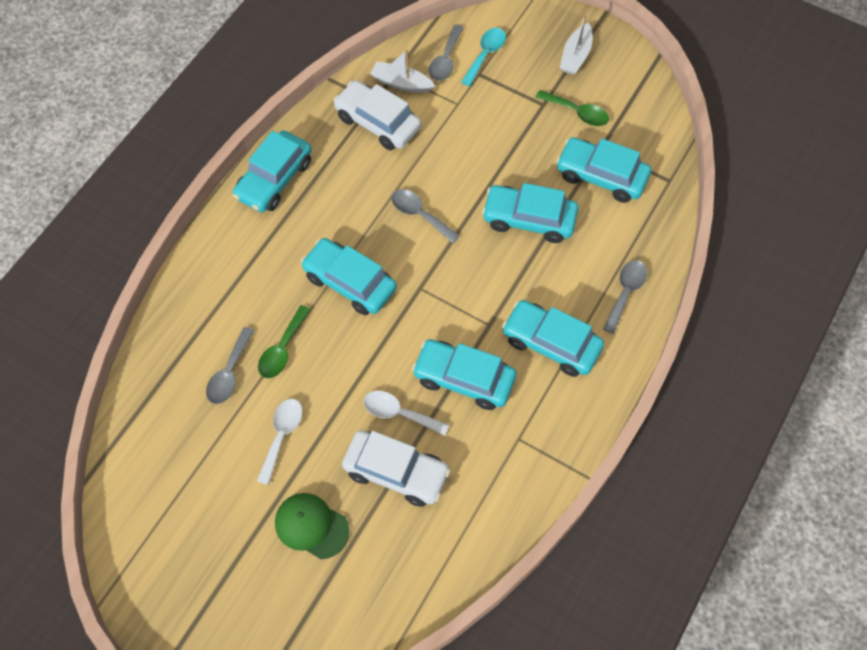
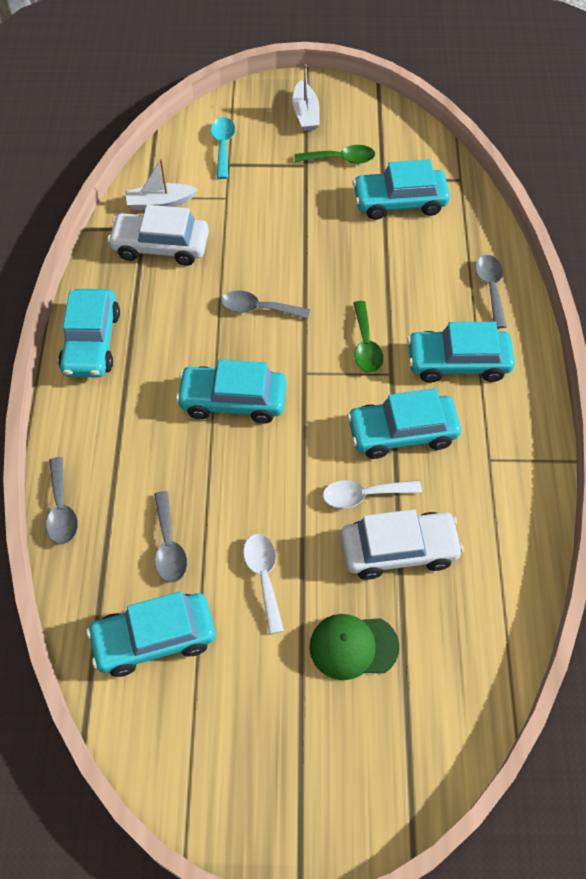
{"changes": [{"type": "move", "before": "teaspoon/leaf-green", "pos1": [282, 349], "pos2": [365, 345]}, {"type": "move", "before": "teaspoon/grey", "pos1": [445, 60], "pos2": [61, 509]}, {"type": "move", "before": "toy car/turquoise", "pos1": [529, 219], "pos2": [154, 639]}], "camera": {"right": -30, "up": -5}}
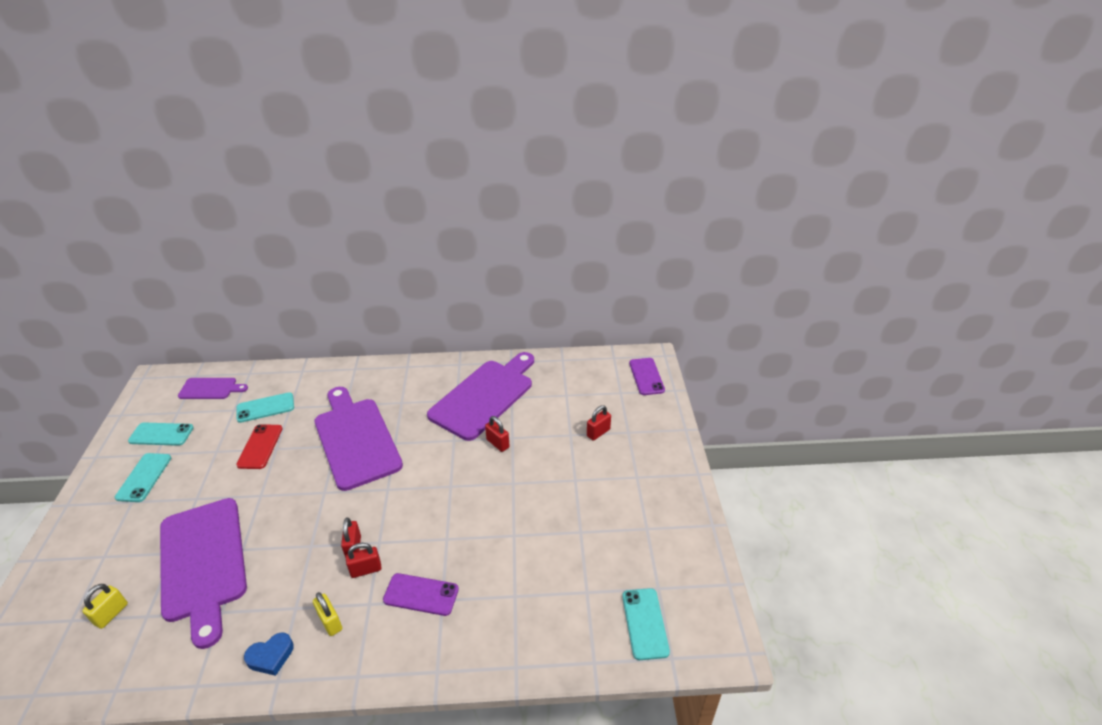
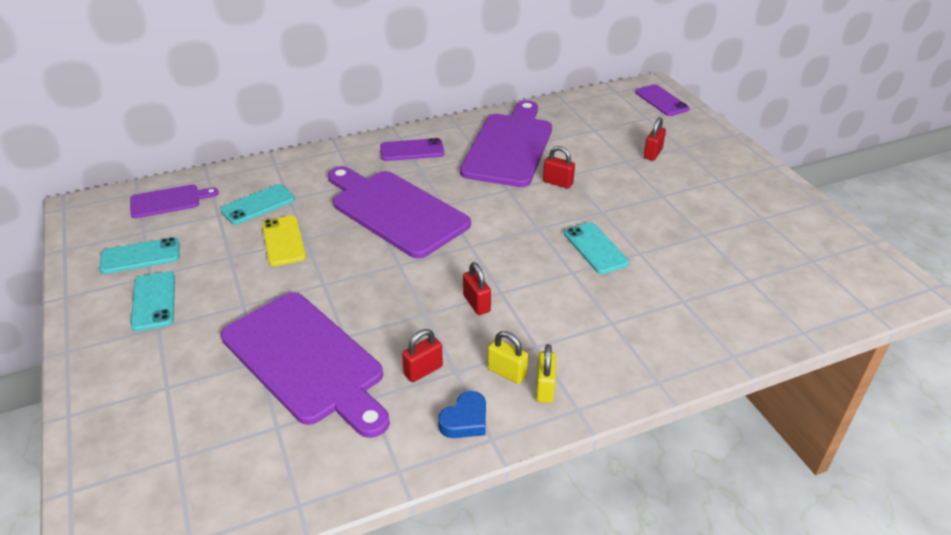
{"changes": [{"type": "move", "before": "small lock/golden", "pos1": [111, 614], "pos2": [544, 388]}, {"type": "move", "before": "small lock/crimson", "pos1": [366, 570], "pos2": [423, 370]}, {"type": "move", "before": "phone/violet", "pos1": [421, 594], "pos2": [412, 150]}, {"type": "move", "before": "phone/turquoise", "pos1": [645, 623], "pos2": [595, 248]}, {"type": "recolor", "before": "phone/crimson", "after": "phone/golden", "pos1": [260, 446], "pos2": [283, 241]}], "camera": {"right": -20, "up": 0}}
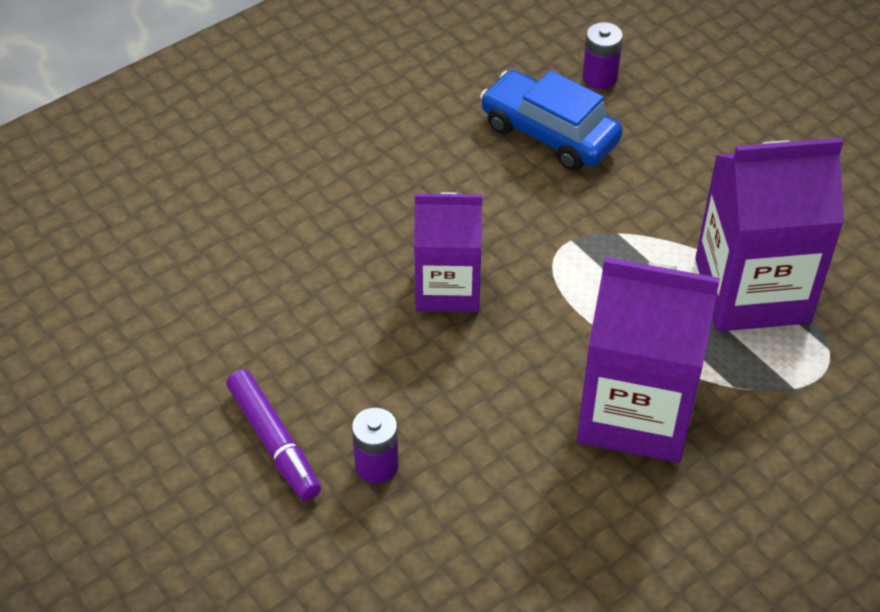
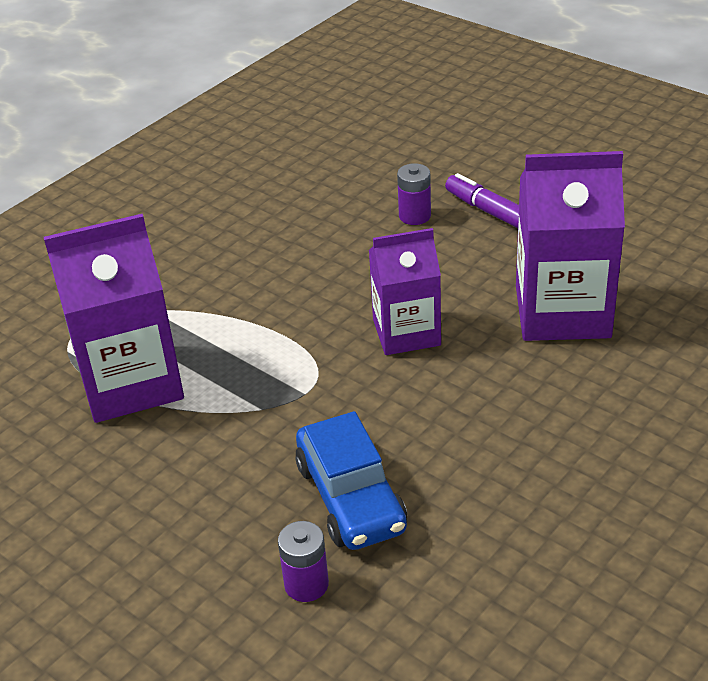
{"changes": [{"type": "move", "before": "carton/violet", "pos1": [636, 412], "pos2": [562, 312]}, {"type": "rotate", "before": "toy car/blue", "pos1": [549, 133], "pos2": [351, 497], "turn": 45}], "camera": {"right": 170, "up": -10}}
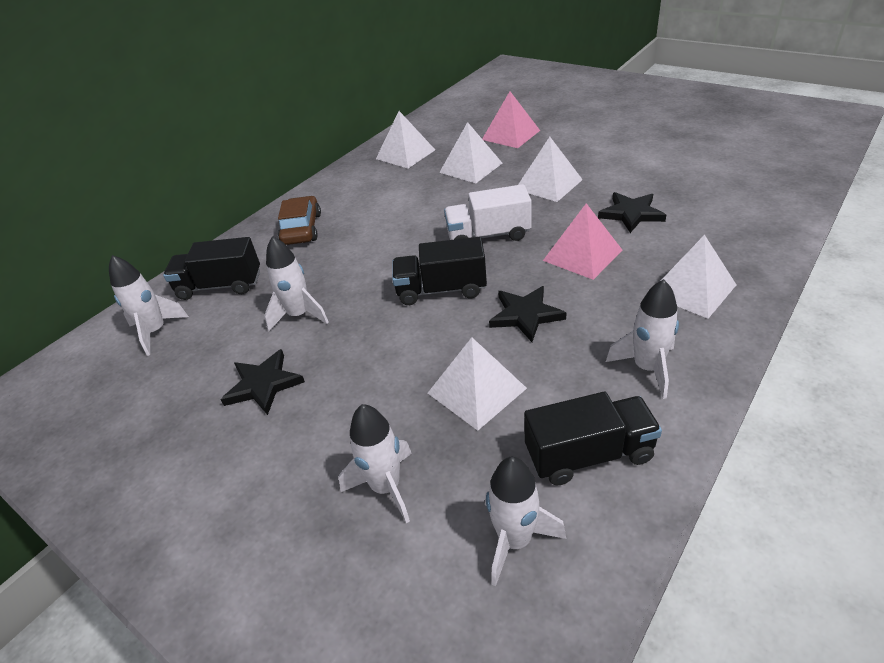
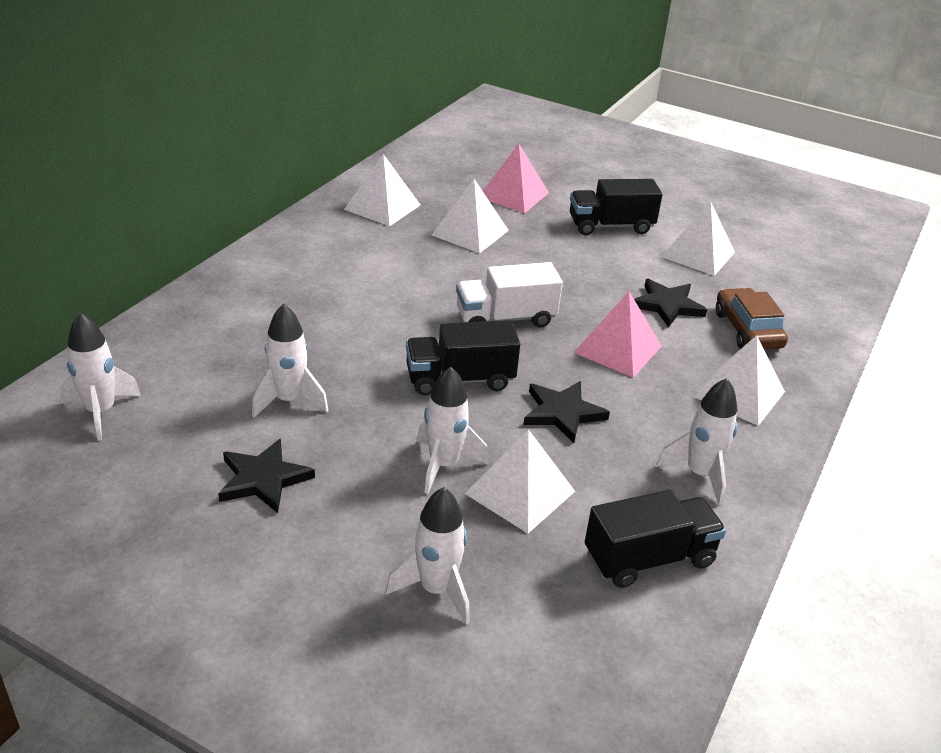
{"changes": [{"type": "move", "before": "lorry/jet-black", "pos1": [220, 286], "pos2": [610, 226]}, {"type": "move", "before": "toy car/dark brown", "pos1": [301, 229], "pos2": [747, 330]}, {"type": "move", "before": "spaceship/snow-white", "pos1": [515, 540], "pos2": [444, 465]}, {"type": "move", "before": "pyramid shape/snow-white", "pos1": [548, 184], "pos2": [698, 254]}], "camera": {"right": -15, "up": -5}}
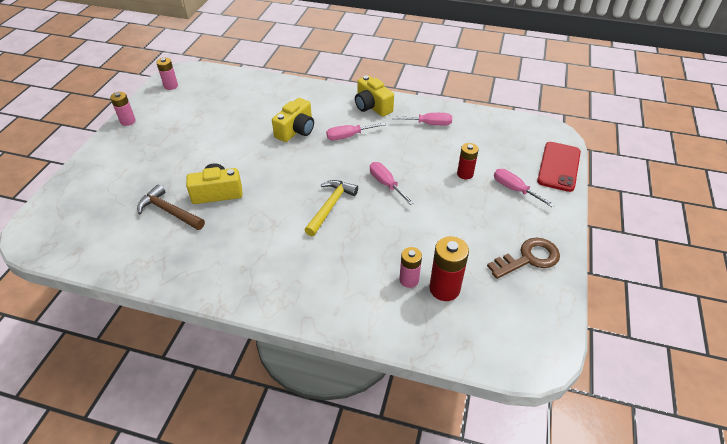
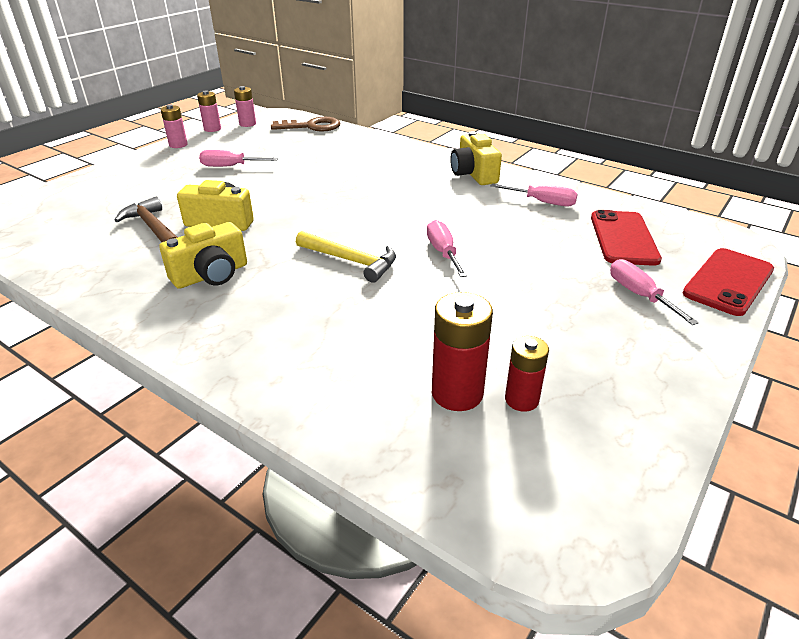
{"changes": [{"type": "insert", "after": "phone/crimson", "pos2": [623, 238]}, {"type": "move", "before": "compact camera/golden", "pos1": [296, 130], "pos2": [211, 275]}, {"type": "move", "before": "flat screwdriver/rose-pink", "pos1": [349, 136], "pos2": [230, 166]}, {"type": "move", "before": "power cell/rose-pink", "pos1": [409, 280], "pos2": [212, 129]}, {"type": "move", "before": "power cell/crimson", "pos1": [465, 174], "pos2": [521, 399]}, {"type": "move", "before": "key/dark brown", "pos1": [529, 258], "pos2": [312, 126]}, {"type": "rotate", "before": "hammer/golden", "pos1": [330, 206], "pos2": [351, 261], "turn": 75}], "camera": {"right": 20, "up": -10}}
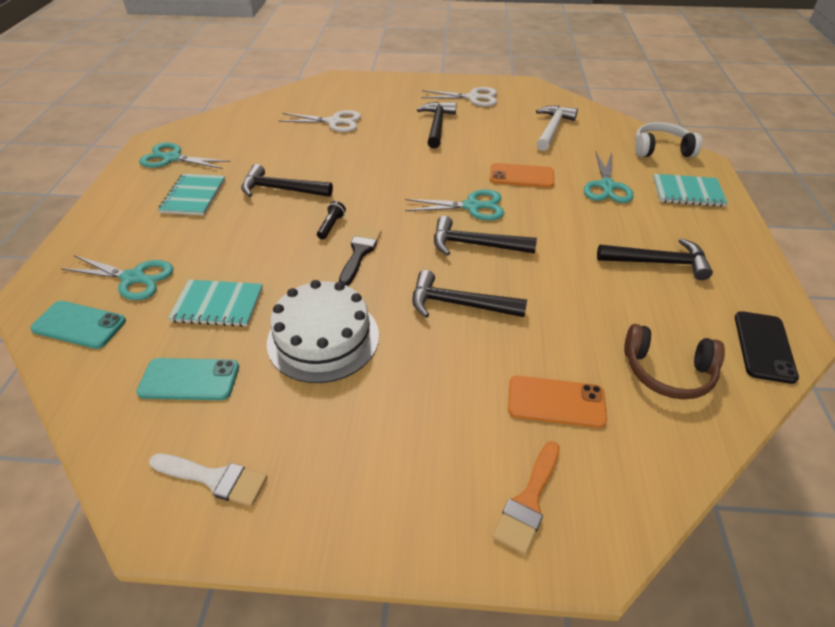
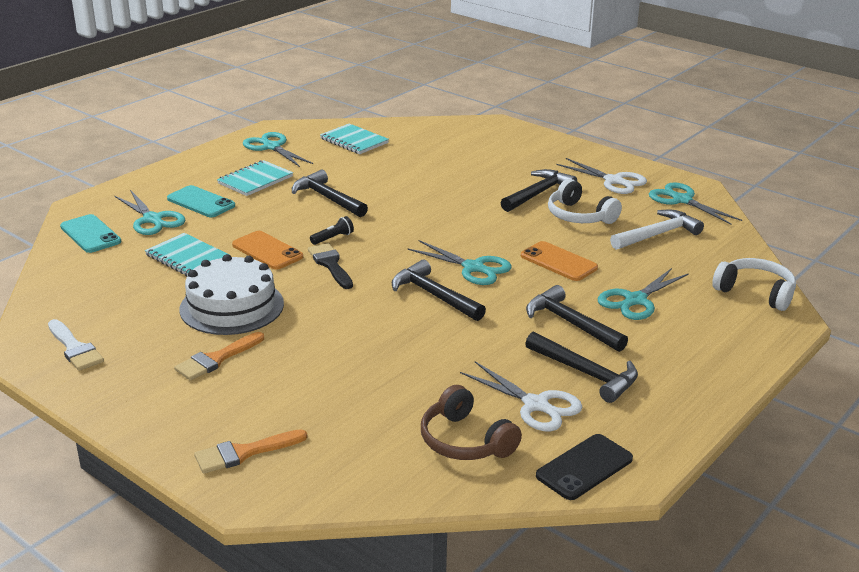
{"changes": [{"type": "insert", "after": "paintbrush/bright orange", "pos2": [216, 359]}, {"type": "insert", "after": "over-ear headphones/snow-white", "pos2": [579, 216]}, {"type": "insert", "after": "shears/turquoise", "pos2": [682, 200]}, {"type": "move", "before": "phone/turquoise", "pos1": [189, 380], "pos2": [201, 202]}, {"type": "move", "before": "shears/snow-white", "pos1": [334, 122], "pos2": [536, 405]}, {"type": "move", "before": "hammer/jet-black", "pos1": [459, 304], "pos2": [570, 323]}, {"type": "move", "before": "phone/bright orange", "pos1": [556, 402], "pos2": [267, 251]}, {"type": "move", "before": "notebook/turquoise", "pos1": [687, 192], "pos2": [354, 141]}, {"type": "rotate", "before": "paintbrush/jet-black", "pos1": [360, 253], "pos2": [330, 264], "turn": -75}], "camera": {"right": 35, "up": -15}}
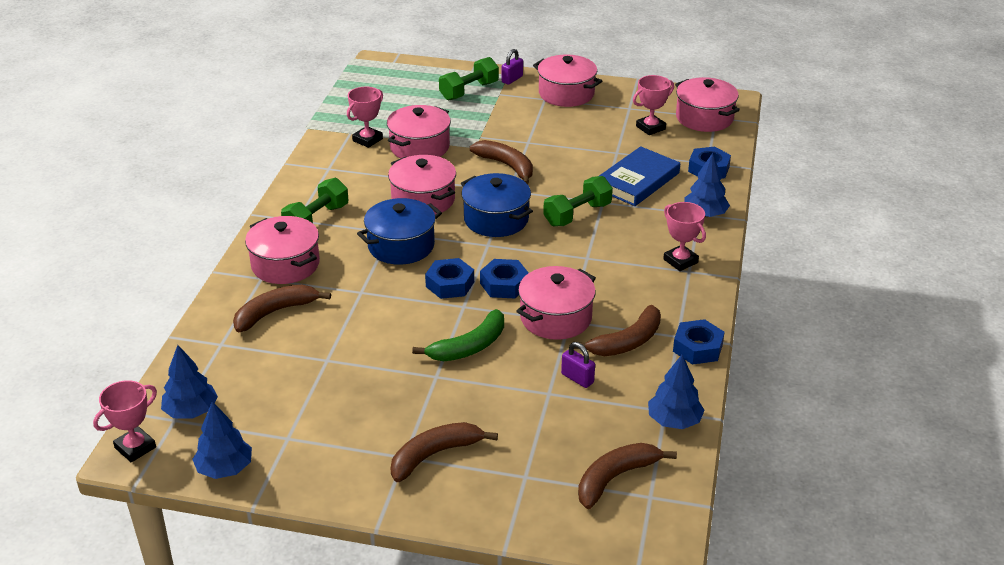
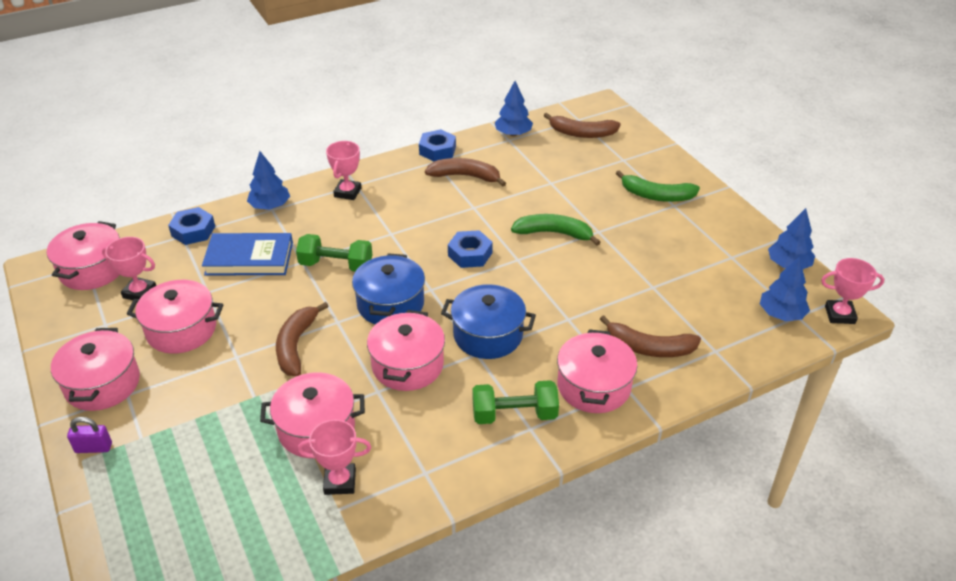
{"changes": [{"type": "delete", "before": "hexagon nut/blue", "pos1": [450, 284]}, {"type": "delete", "before": "free weight/leaf-green", "pos1": [469, 91]}, {"type": "delete", "before": "small lock/violet", "pos1": [577, 378]}, {"type": "move", "before": "stockpot/rose-pink", "pos1": [556, 318], "pos2": [181, 330]}, {"type": "recolor", "before": "toy banana/dark brown", "after": "toy banana/leaf-green", "pos1": [434, 455], "pos2": [656, 196]}], "camera": {"right": -130, "up": 5}}
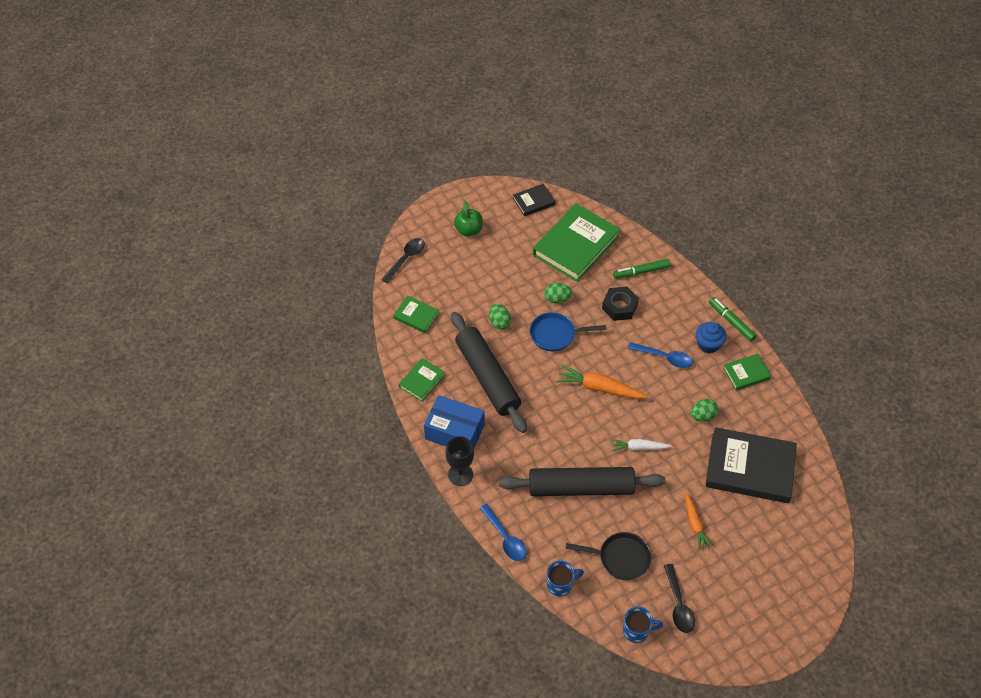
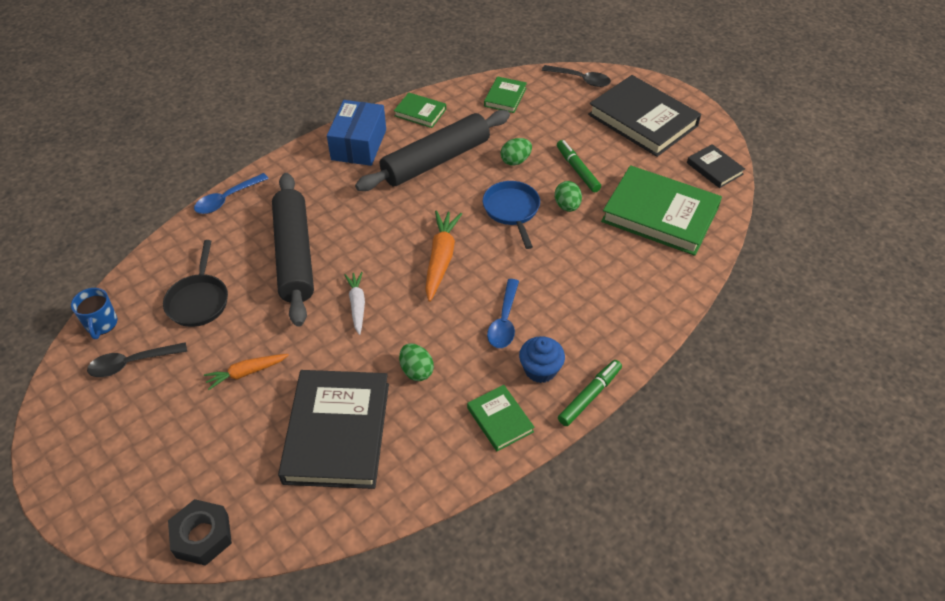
{"changes": [{"type": "delete", "before": "goblet/jet-black", "pos1": [460, 474]}, {"type": "delete", "before": "coffee mug/blue", "pos1": [560, 584]}, {"type": "move", "before": "hexagon nut/jet-black", "pos1": [619, 307], "pos2": [202, 536]}, {"type": "move", "before": "felt pen/leaf-green", "pos1": [641, 272], "pos2": [577, 170]}, {"type": "replace", "before": "apple fruit/leaf-green", "after": "book/jet-black", "pos1": [469, 230], "pos2": [643, 120]}], "camera": {"right": 80, "up": -5}}
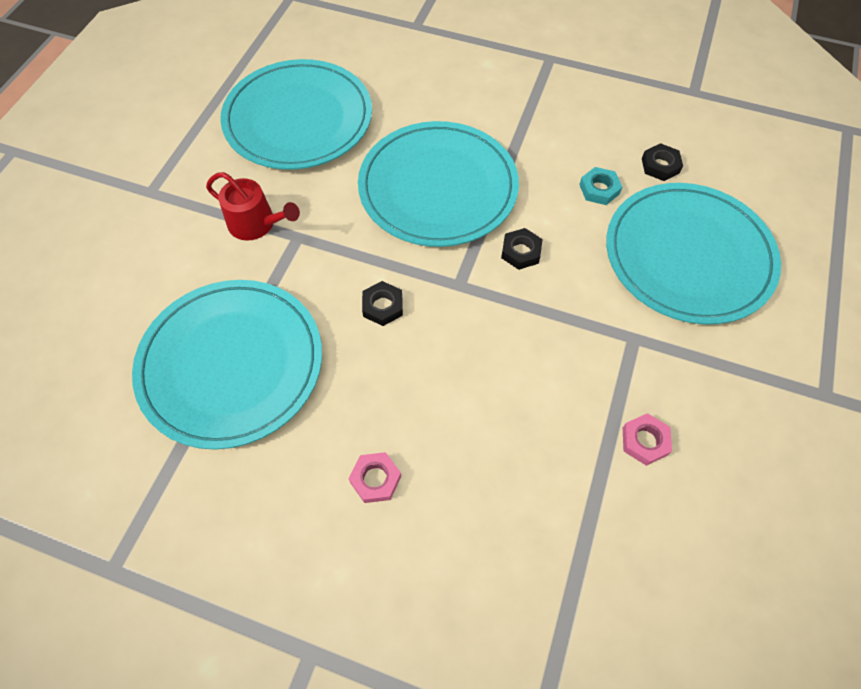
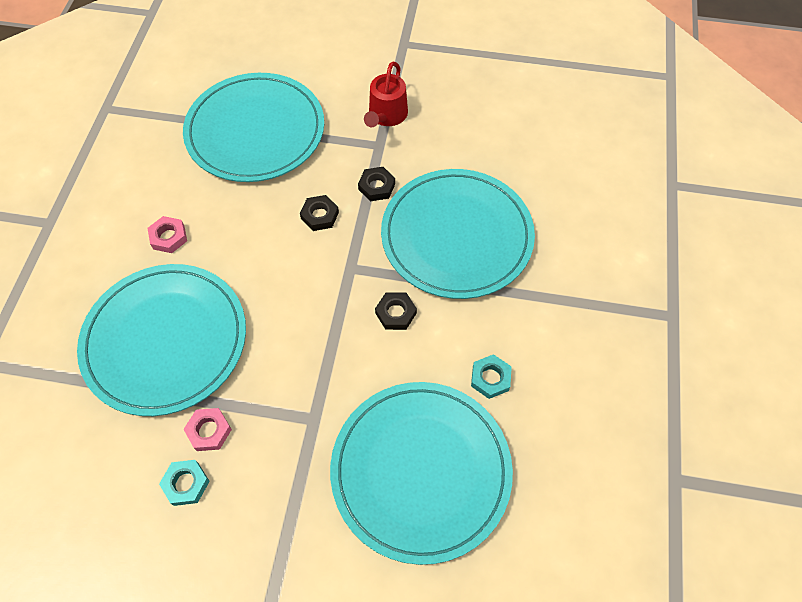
{"changes": [{"type": "insert", "after": "hexagon nut/turquoise", "pos2": [186, 484]}, {"type": "move", "before": "dinner plate/turquoise", "pos1": [298, 119], "pos2": [165, 340]}, {"type": "move", "before": "hexagon nut/jet-black", "pos1": [660, 165], "pos2": [376, 186]}], "camera": {"right": 80, "up": 0}}
